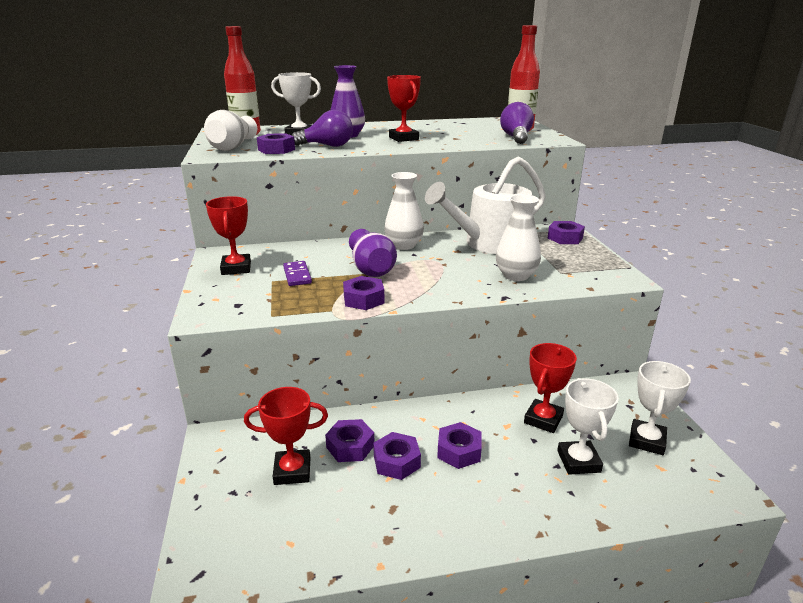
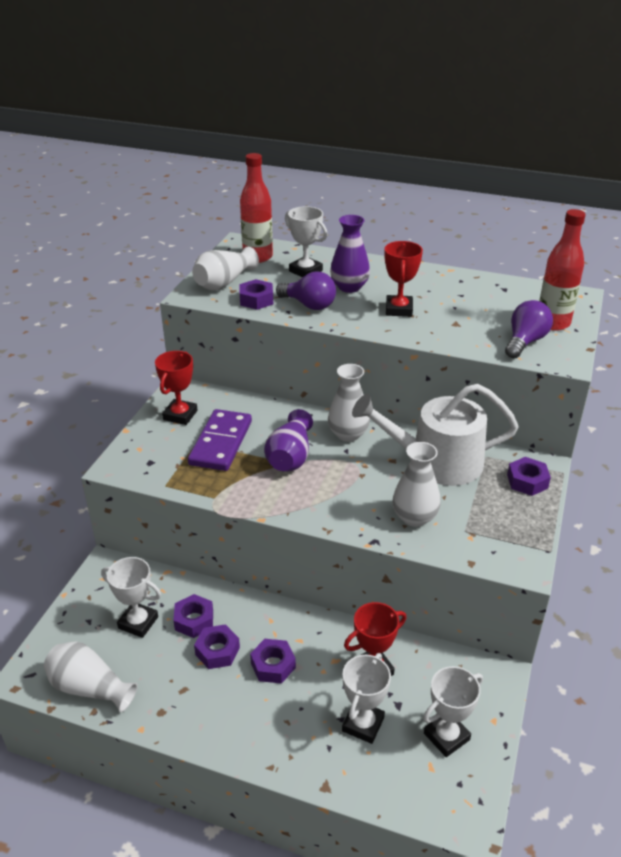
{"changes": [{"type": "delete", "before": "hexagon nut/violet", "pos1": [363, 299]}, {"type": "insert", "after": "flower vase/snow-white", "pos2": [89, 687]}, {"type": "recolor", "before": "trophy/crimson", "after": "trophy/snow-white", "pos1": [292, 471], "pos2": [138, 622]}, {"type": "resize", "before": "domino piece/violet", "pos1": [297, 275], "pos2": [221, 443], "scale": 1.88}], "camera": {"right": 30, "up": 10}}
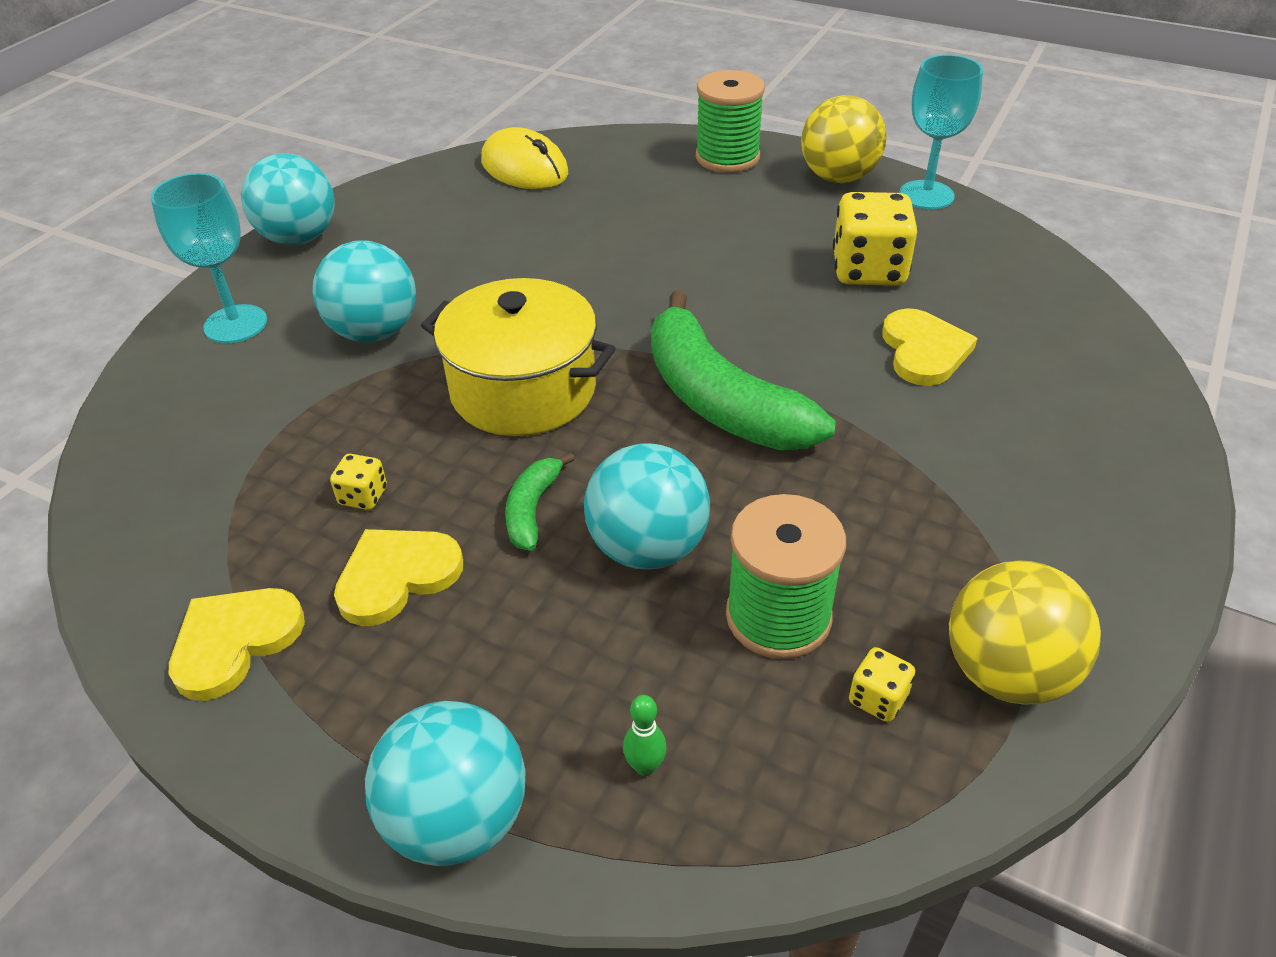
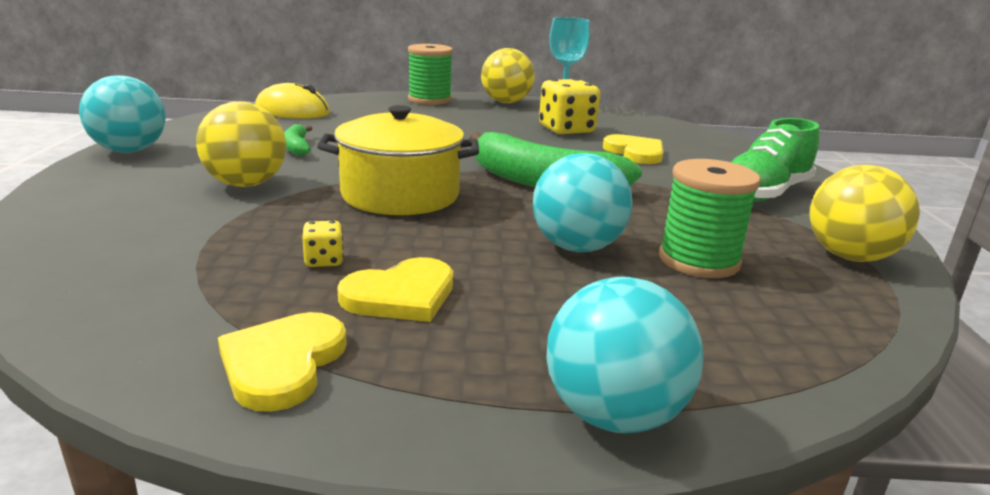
{"changes": [{"type": "delete", "before": "goblet/turquoise", "pos1": [235, 324]}, {"type": "delete", "before": "bowling pin/leaf-green", "pos1": [645, 766]}, {"type": "delete", "before": "game die/golden", "pos1": [877, 698]}, {"type": "insert", "after": "shoe/leaf-green", "pos2": [764, 193]}, {"type": "move", "before": "toy banana/leaf-green", "pos1": [532, 509], "pos2": [297, 147]}, {"type": "recolor", "before": "sphere/turquoise", "after": "sphere/golden", "pos1": [374, 332], "pos2": [246, 184]}, {"type": "rotate", "before": "heart shape/golden", "pos1": [397, 576], "pos2": [401, 295], "turn": -150}], "camera": {"right": -30, "up": -20}}
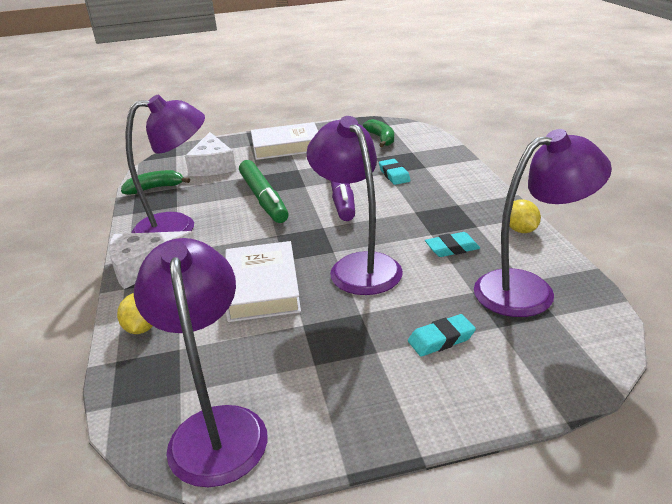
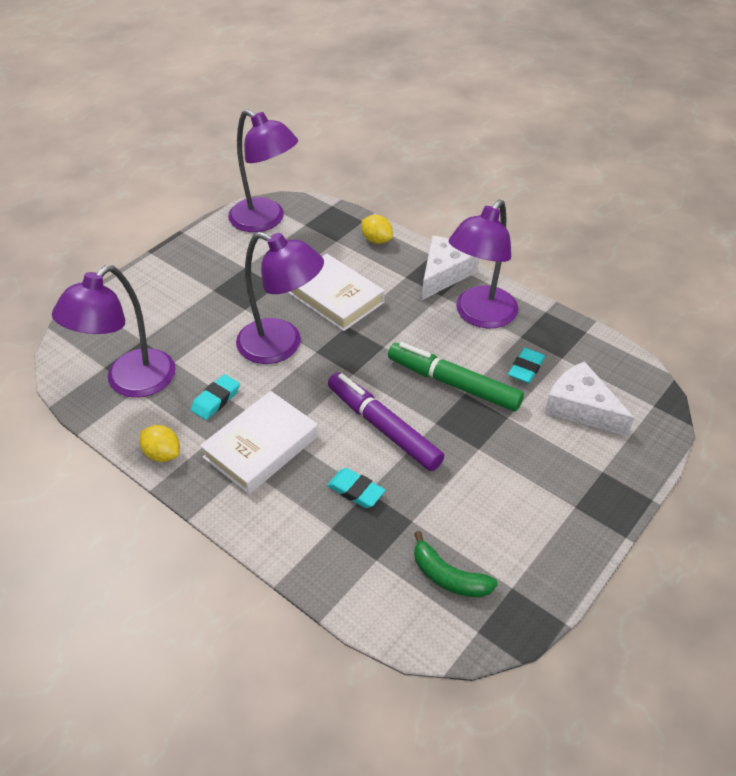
{"changes": [{"type": "delete", "before": "toy banana/leaf-green", "pos1": [155, 188]}, {"type": "move", "before": "book/snow-white", "pos1": [286, 146], "pos2": [261, 447]}, {"type": "move", "before": "pencil eraser/turquoise", "pos1": [441, 339], "pos2": [526, 368]}], "camera": {"right": 140, "up": 15}}
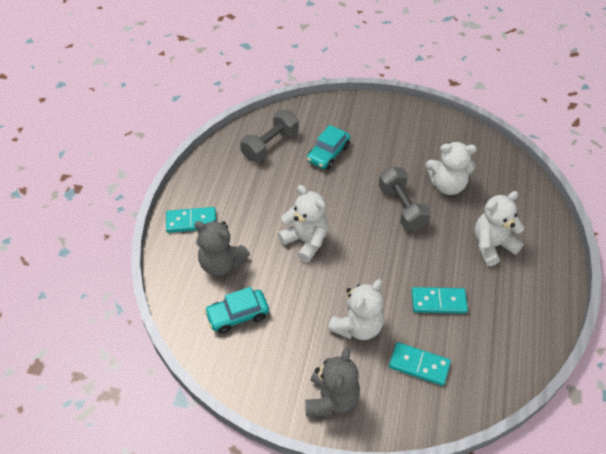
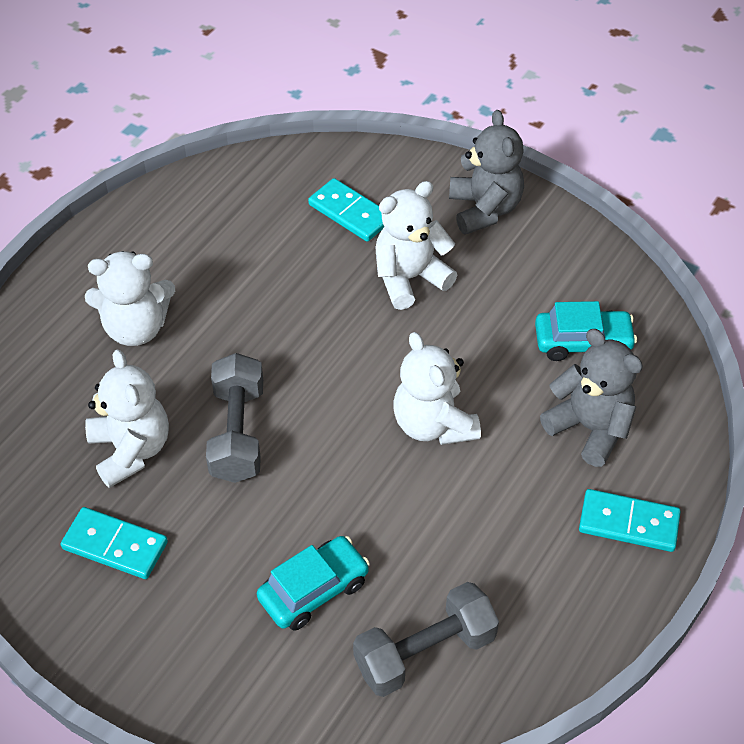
{"changes": [{"type": "move", "before": "domino piece/turquoise", "pos1": [438, 302], "pos2": [115, 545]}, {"type": "rotate", "before": "teddy bear/grey", "pos1": [331, 399], "pos2": [484, 209], "turn": 135}, {"type": "rotate", "before": "teddy bear/snow-white", "pos1": [447, 185], "pos2": [131, 450], "turn": 45}], "camera": {"right": -160, "up": 0}}
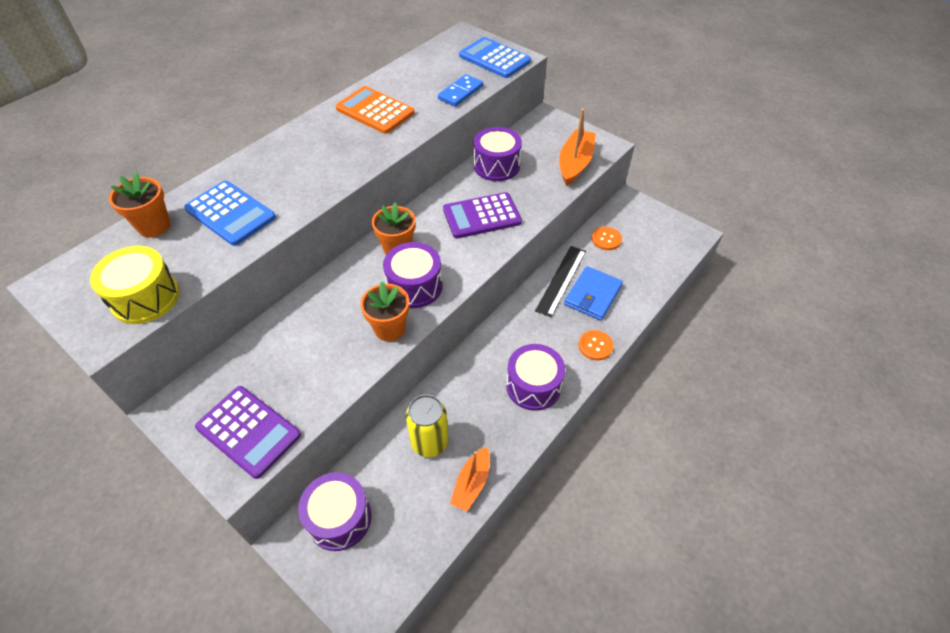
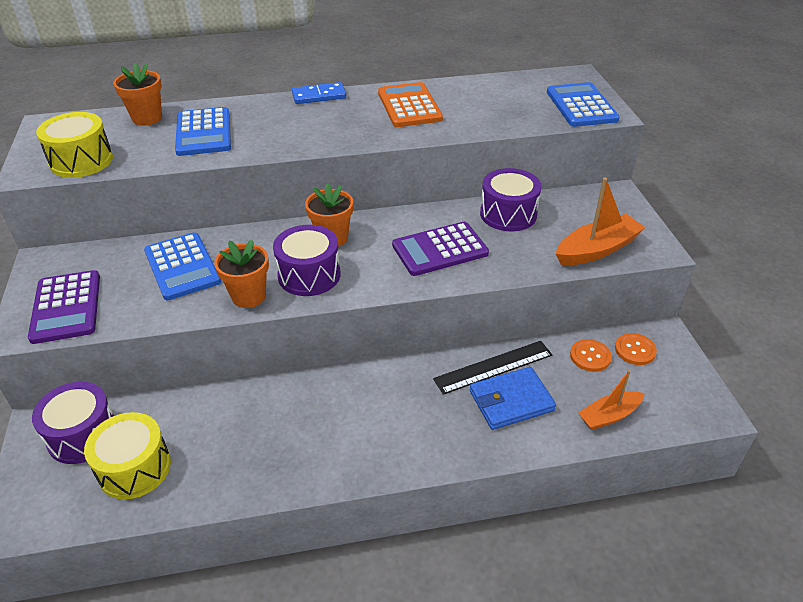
{"changes": [{"type": "delete", "before": "can/golden", "pos1": [429, 442]}, {"type": "delete", "before": "toy drum/violet", "pos1": [533, 386]}, {"type": "insert", "after": "toy drum/golden", "pos2": [134, 468]}, {"type": "insert", "after": "adding machine/blue", "pos2": [182, 267]}, {"type": "move", "before": "domino piece/blue", "pos1": [460, 92], "pos2": [319, 96]}, {"type": "move", "before": "boat/bright orange", "pos1": [471, 483], "pos2": [609, 416]}, {"type": "move", "before": "shirt button/bright orange", "pos1": [595, 346], "pos2": [635, 350]}, {"type": "rotate", "before": "adding machine/violet", "pos1": [482, 216], "pos2": [440, 249], "turn": -45}], "camera": {"right": 40, "up": -10}}
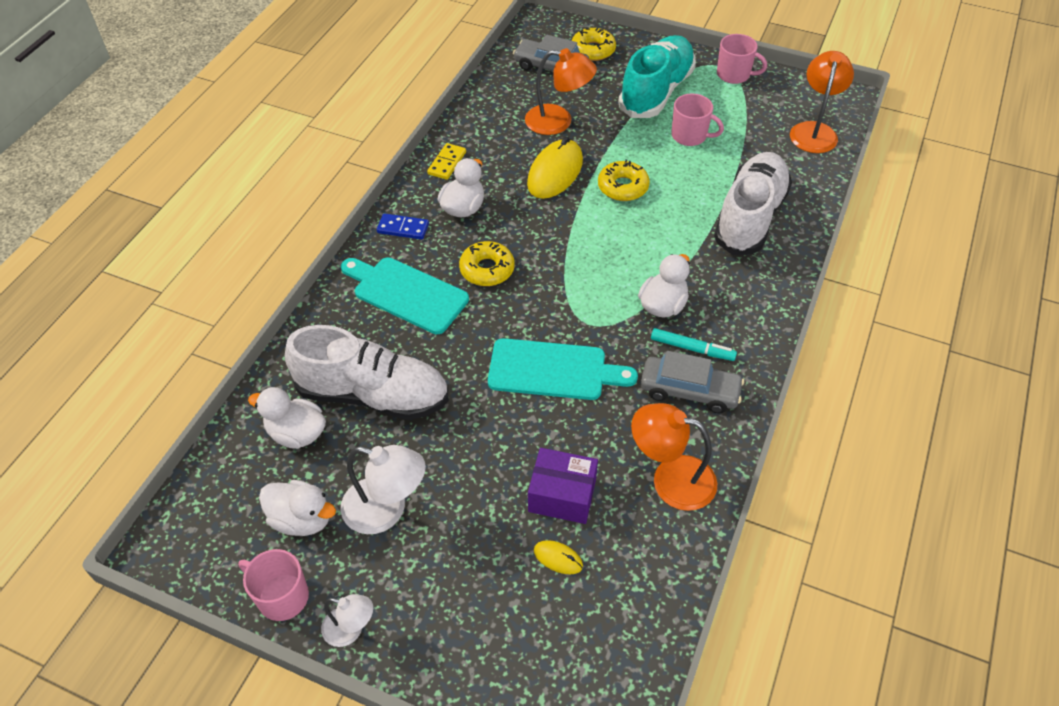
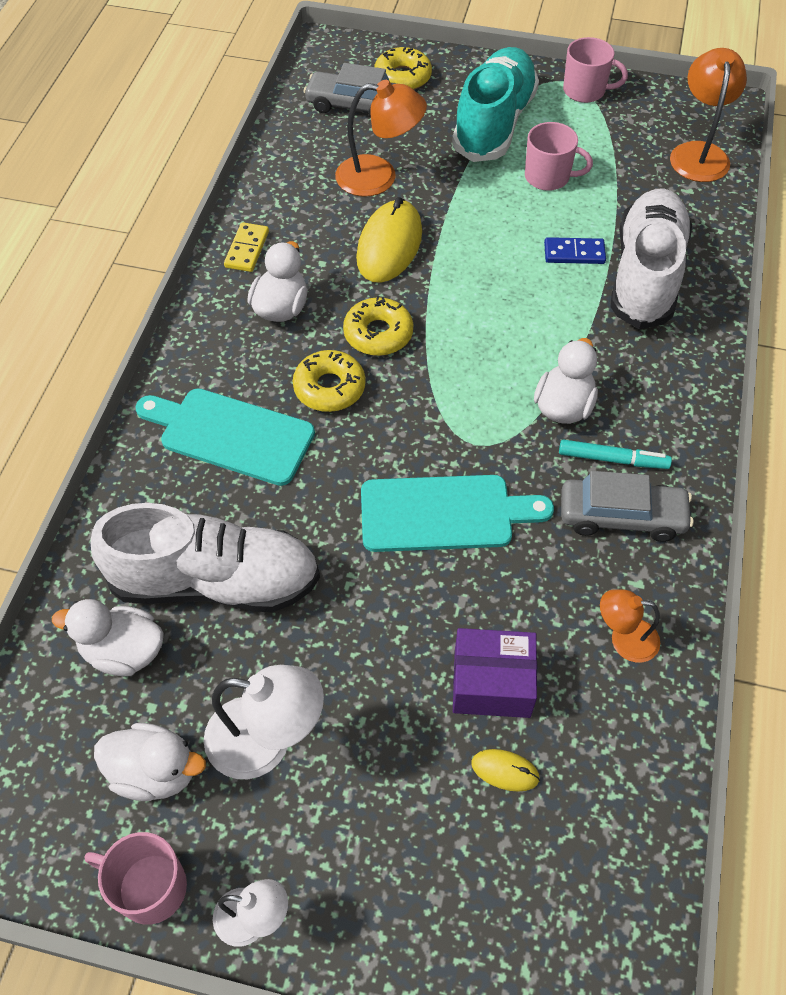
{"changes": [{"type": "move", "before": "domino piece/blue", "pos1": [403, 228], "pos2": [574, 253]}, {"type": "move", "before": "glazed donut/golden", "pos1": [623, 187], "pos2": [378, 334]}, {"type": "resize", "before": "reading lamp/bright orange", "pos1": [670, 479], "pos2": [624, 639], "scale": 0.59}], "camera": {"right": -10, "up": 5}}
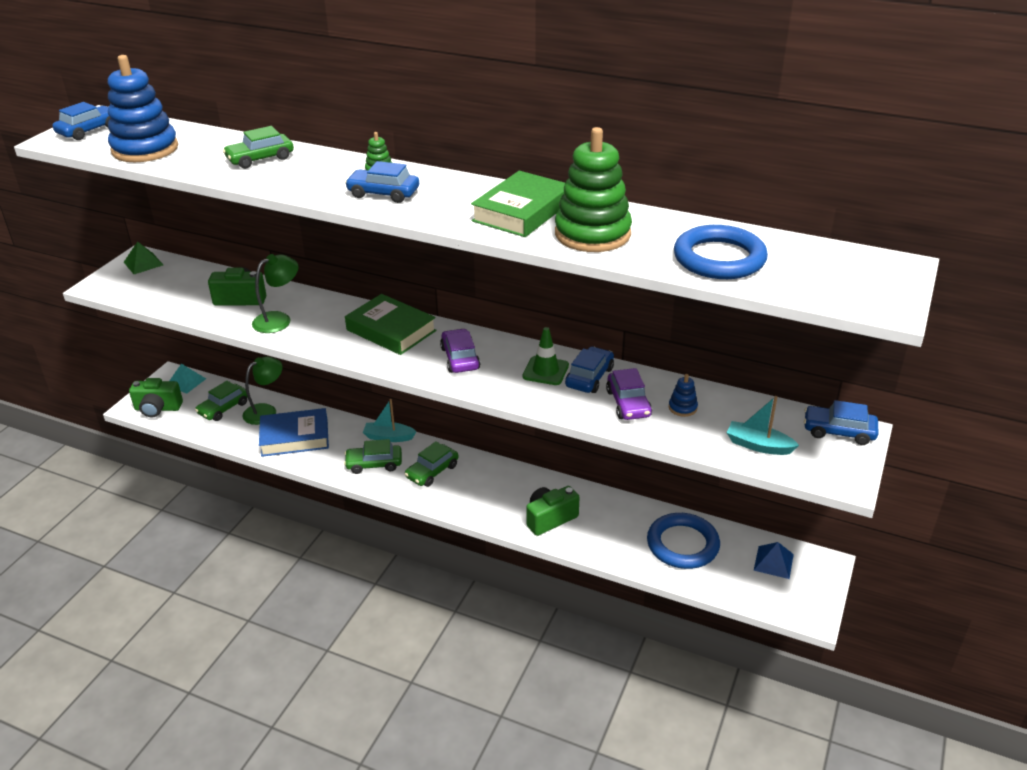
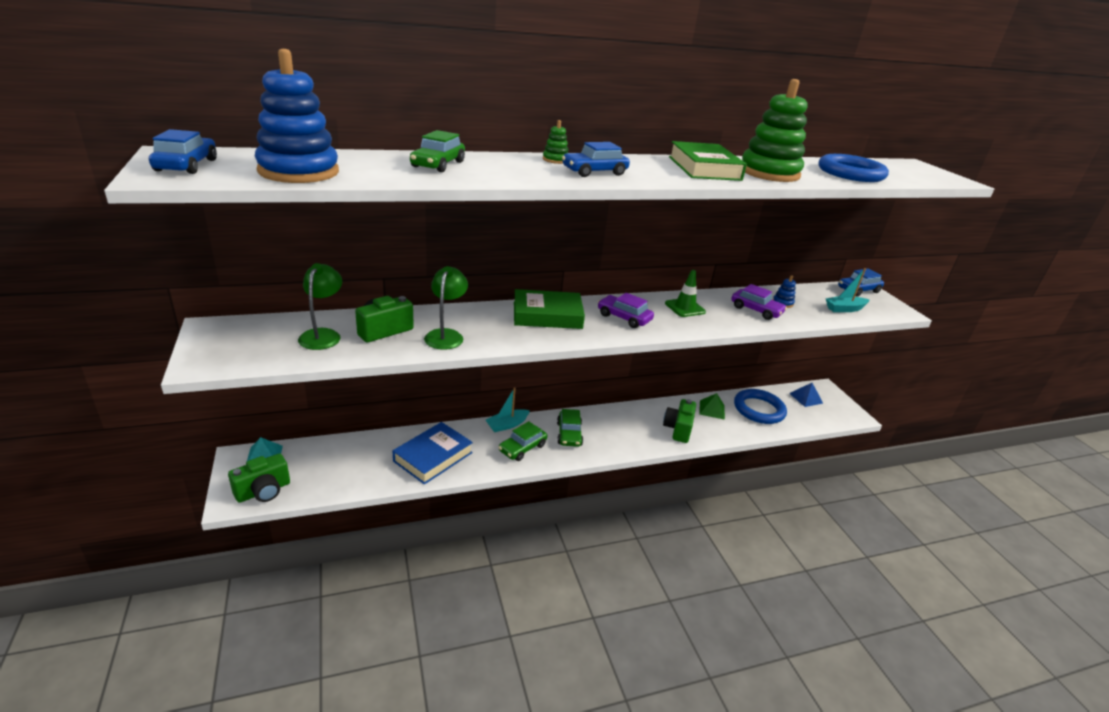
{"changes": [{"type": "delete", "before": "toy car/leaf-green", "pos1": [224, 408]}, {"type": "delete", "before": "toy car/blue", "pos1": [589, 377]}, {"type": "move", "before": "pyramid shape/leaf-green", "pos1": [143, 263], "pos2": [712, 409]}, {"type": "move", "before": "reading lamp/leaf-green", "pos1": [266, 411], "pos2": [323, 335]}], "camera": {"right": -45, "up": -5}}
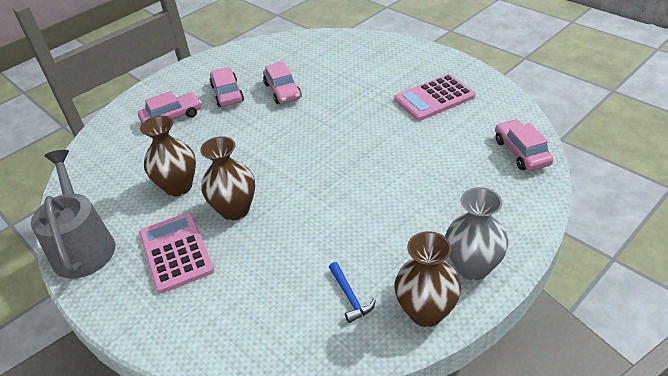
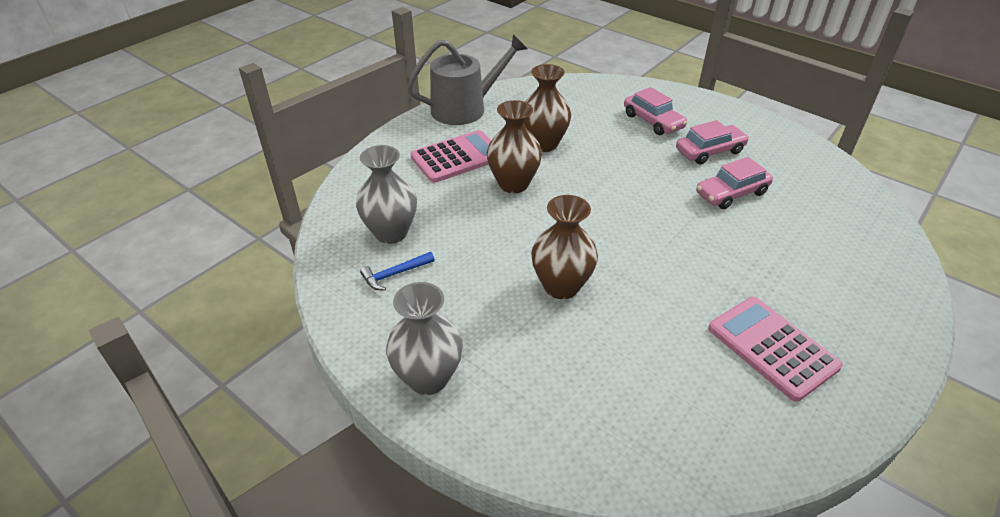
{"changes": [{"type": "delete", "before": "toy car/rose-pink", "pos1": [521, 152]}, {"type": "insert", "after": "flower vase/grey", "pos2": [391, 233]}, {"type": "move", "before": "flower vase/dark brown", "pos1": [426, 312], "pos2": [561, 286]}], "camera": {"right": 80, "up": 0}}
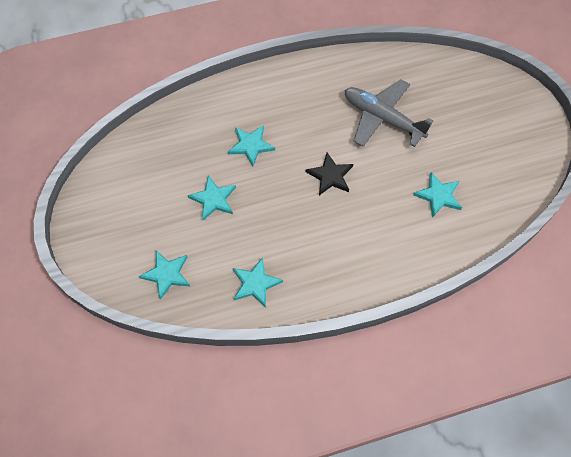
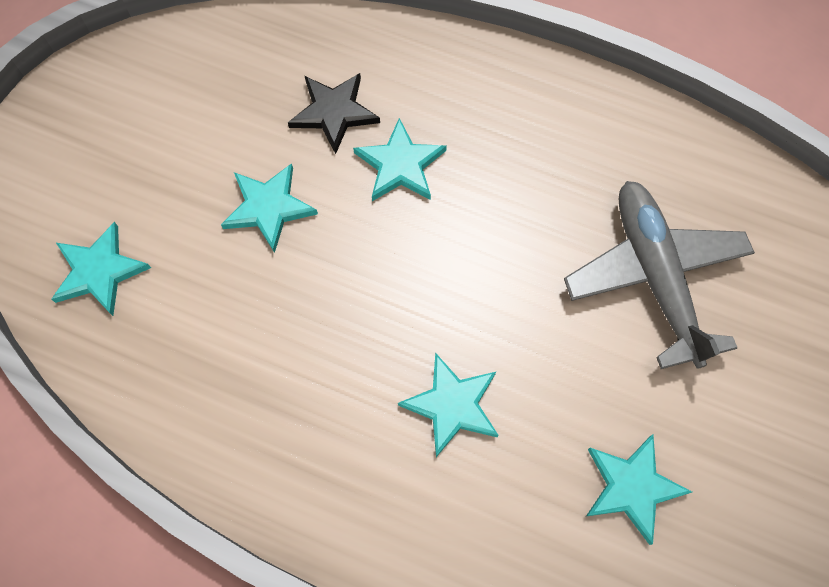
{"changes": [{"type": "move", "before": "five-pointed star/turquoise", "pos1": [255, 283], "pos2": [452, 405]}, {"type": "move", "before": "five-pointed star/jet-black", "pos1": [330, 176], "pos2": [334, 112]}], "camera": {"right": 40, "up": 5}}
